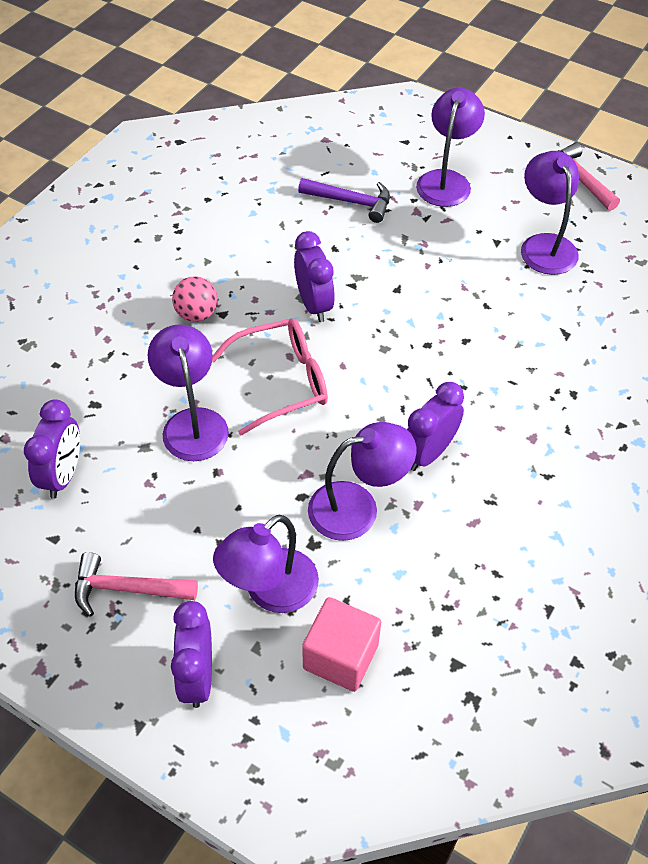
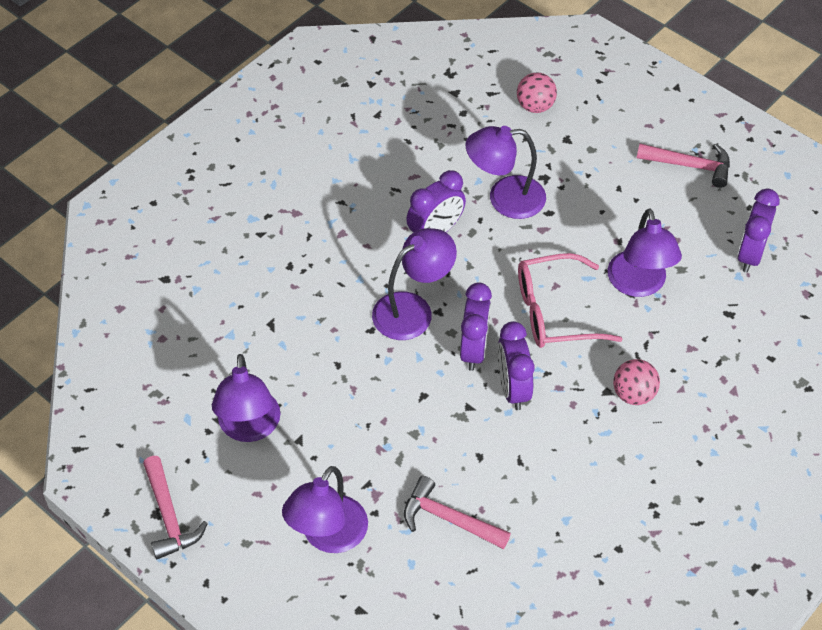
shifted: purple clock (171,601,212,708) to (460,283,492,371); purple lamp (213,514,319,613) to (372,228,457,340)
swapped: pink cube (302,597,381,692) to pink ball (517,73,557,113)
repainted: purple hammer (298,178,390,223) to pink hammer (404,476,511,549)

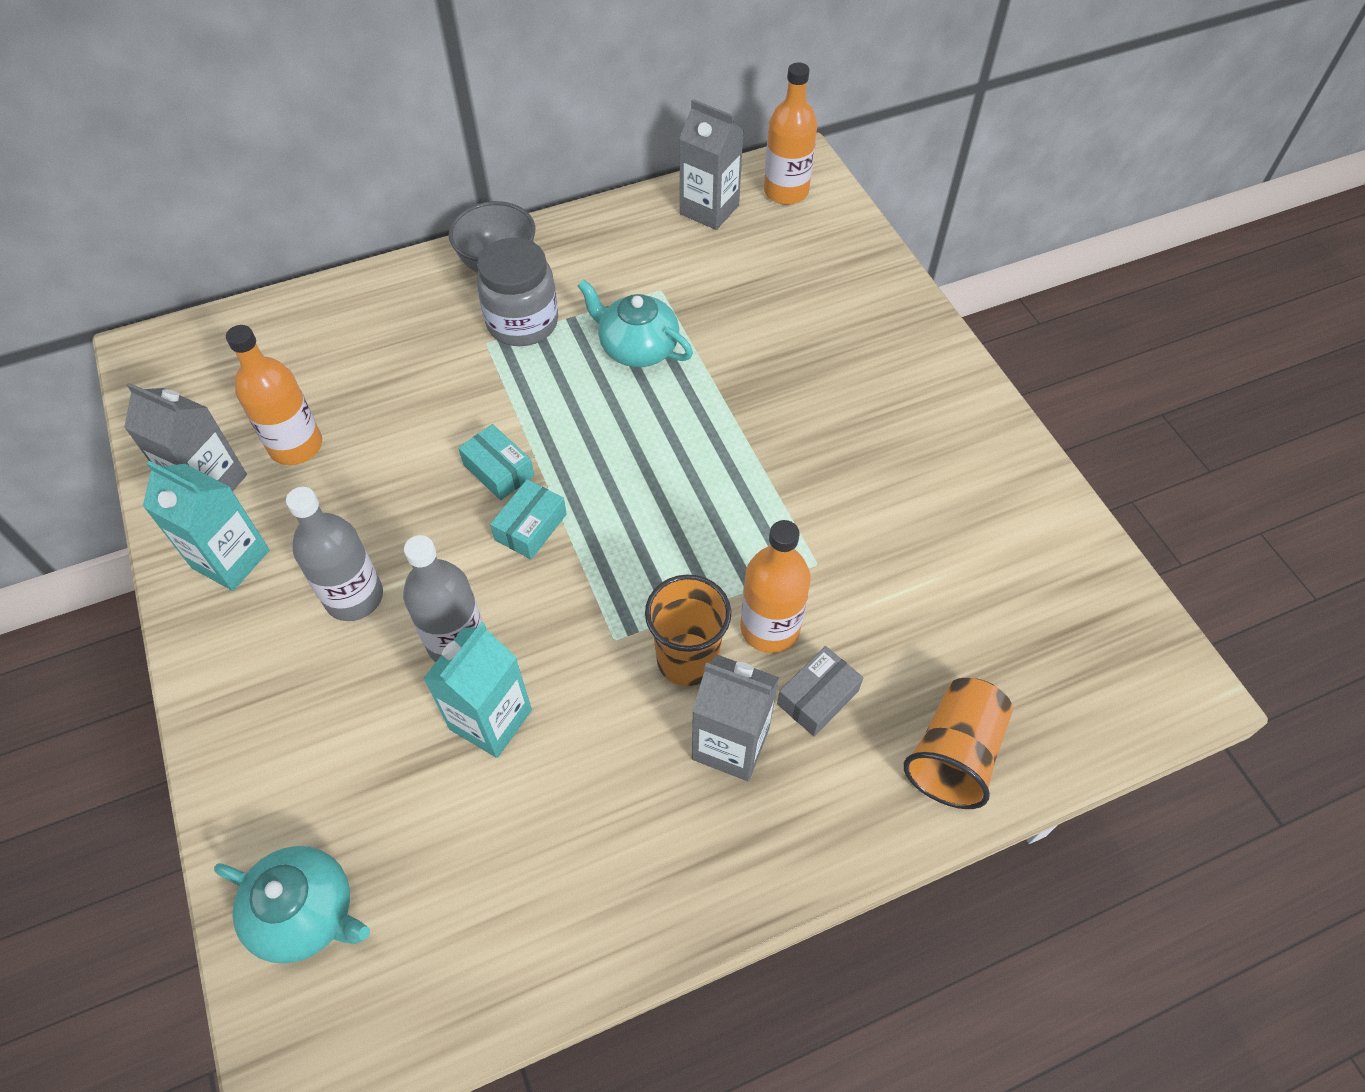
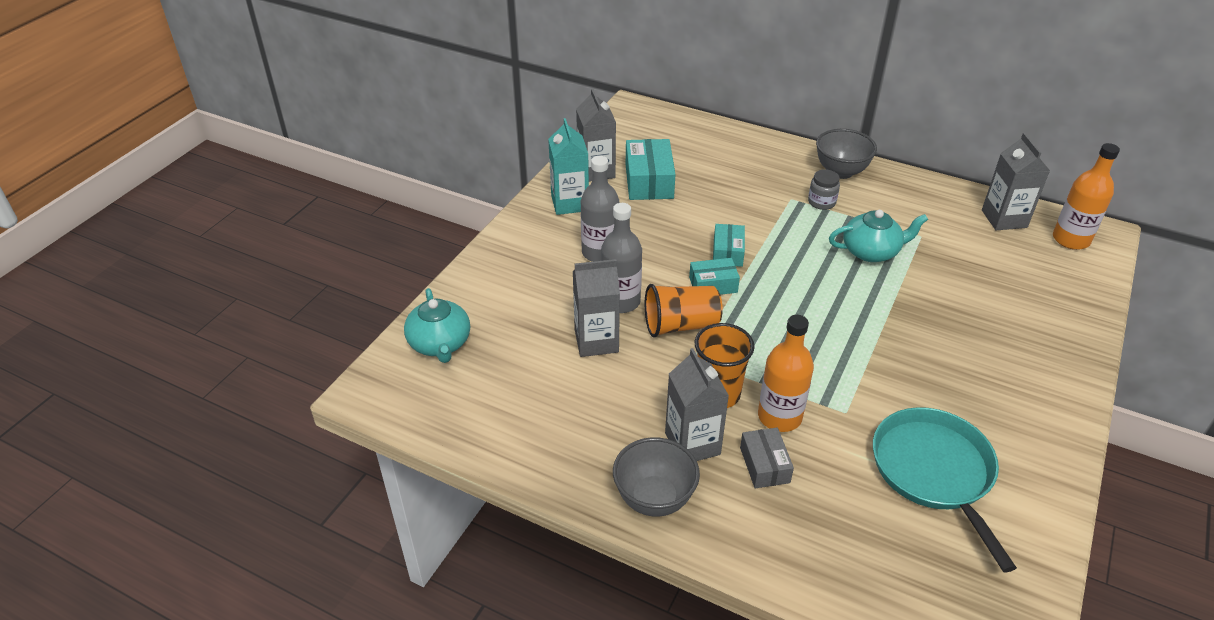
new: grey bowl (613,437,700,517); turquoise pan (873,407,1017,573)
shifted: orange cup (903,678,1013,809) to (645,284,723,338)
swapped: orange bottle (226,325,322,465) to turquoise box (626,139,676,200)
repainted: turquoise carton (423,622,532,758) to grey carton (573,259,620,357)
rotated: turquoise teapot (578,279,693,367) = (829,210,928,262) 90 degrees clockwise; grey box (777,646,863,736) = (740,428,794,488) 75 degrees clockwise
scaled: grey jar (477,238,558,346) = (808,169,840,210) x0.55

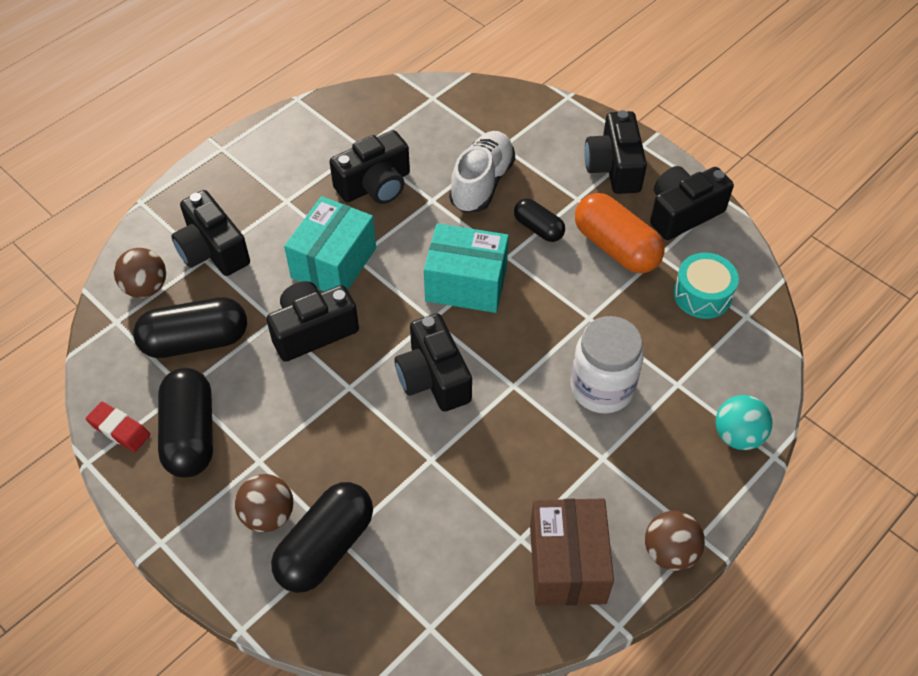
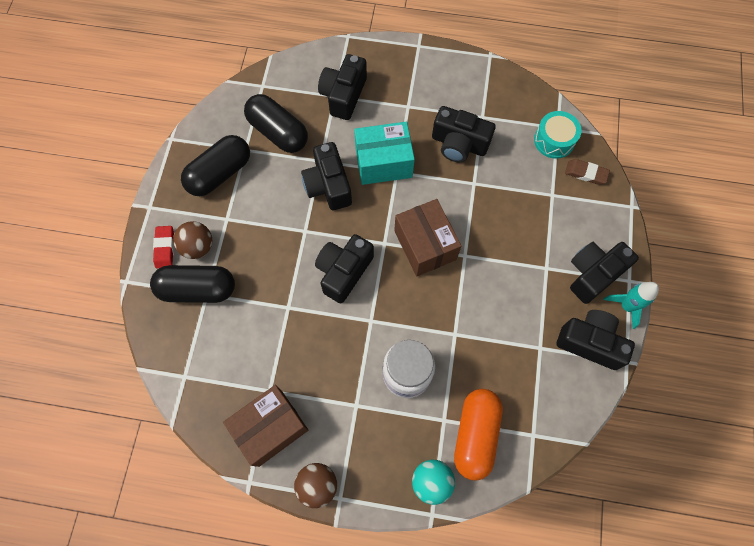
gone: brown ball (114,248,166,298); white shoe (449,131,515,213); black capsule (514,199,565,242)
new: brown eraser (565,159,610,185); turquoise rocket (603,282,659,329)
shifted: red eraser (86,402,150,452) to (153,226,174,268); orange capsule (575,193,665,273) to (454,389,503,481); turquoise drum (673,253,739,319) to (534,111,582,159)
repainted: turquoise box (424,224,509,313) to brown box (394,199,461,276)
rotated: black camera (266,281,359,362) = (301,142,352,210) 135 degrees counterclockwise

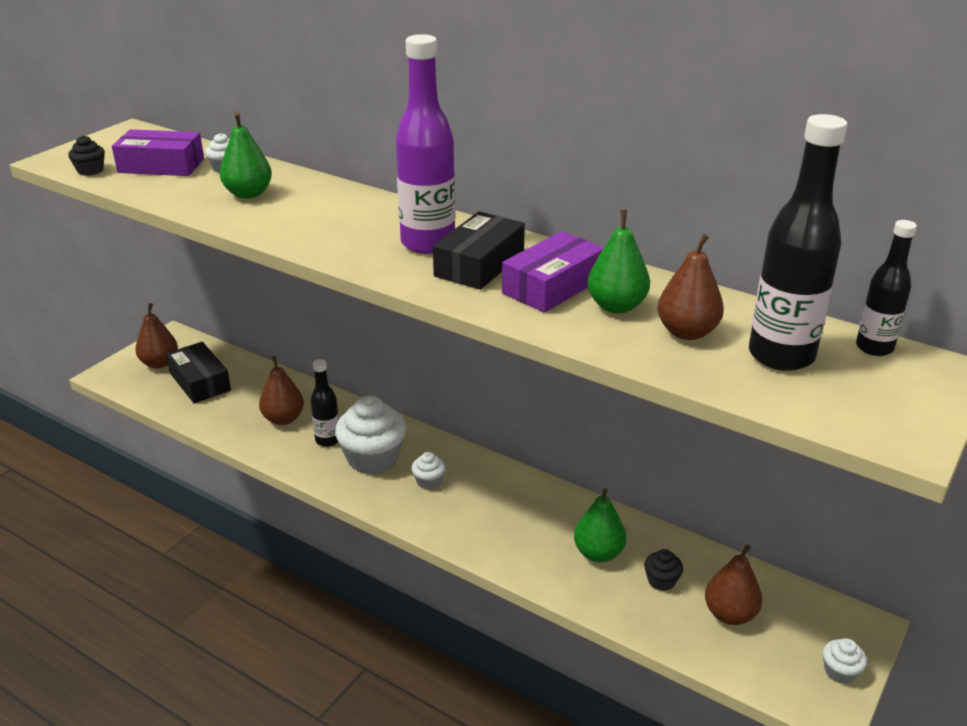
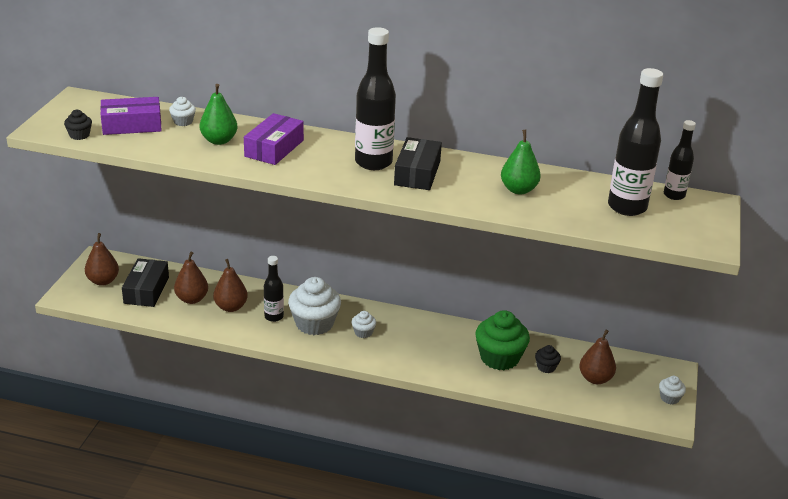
shifted: purple box (502,231,604,313) to (244,113,304,165); brown pear (657,234,724,340) to (174,251,208,304)
swapped: green pear (574,488,627,562) to green cupcake (475,310,530,370)
repainted: purple bottle (396,34,455,254) to black bottle (355,27,396,170)
rotated: black box (166,342,231,404) = (122,258,169,307) 60 degrees clockwise

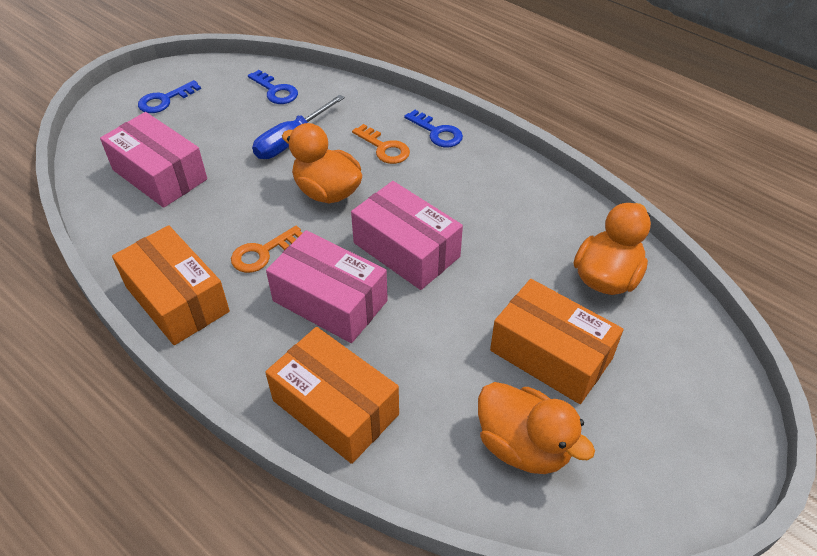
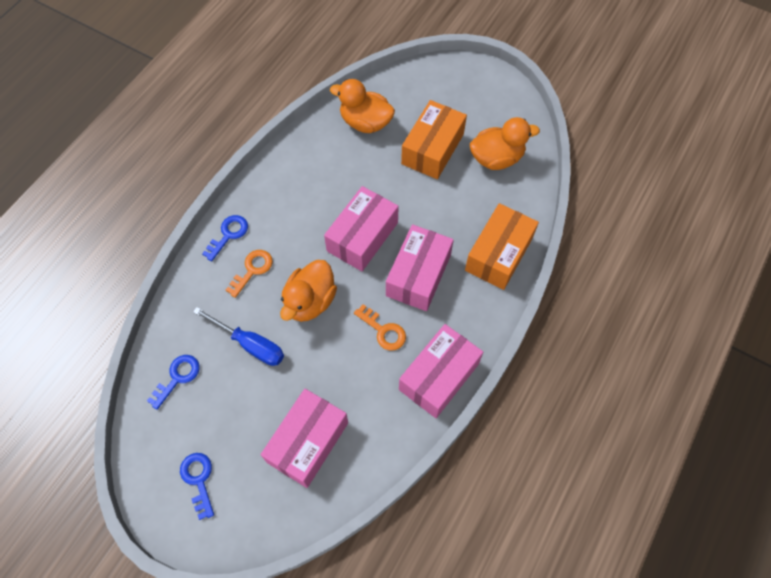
repainted: orange box (112,225,230,345) to pink box (399,324,483,418)
rotated: blue key (138,80,201,113) = (180,453,214,520) 150 degrees counterclockwise; orange duck (478,382,595,474) = (470,117,540,170) 45 degrees clockwise

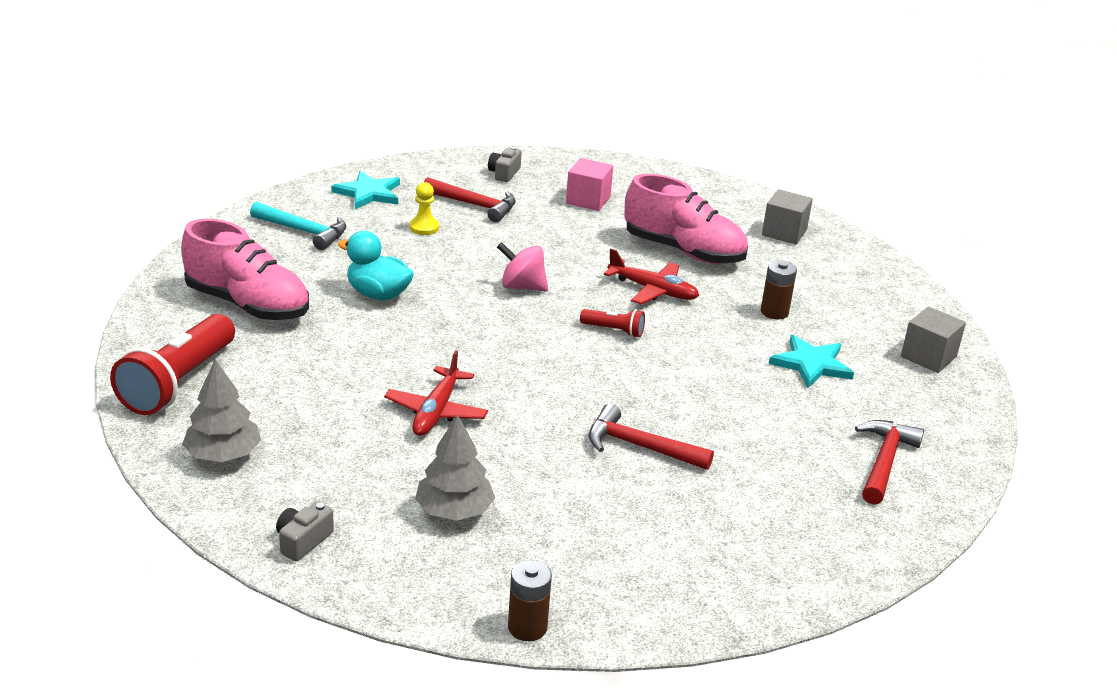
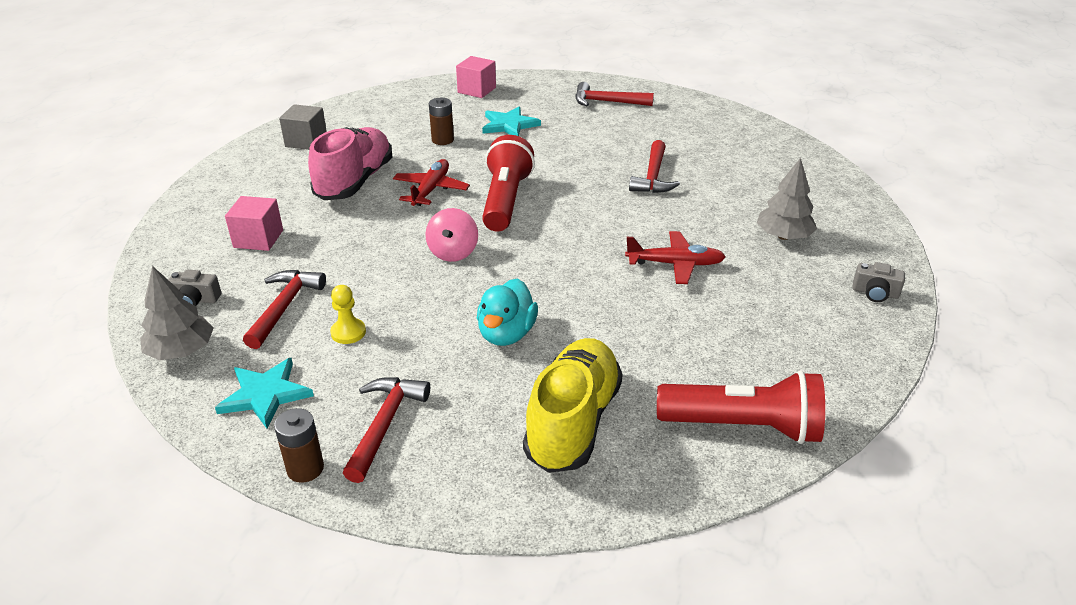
shifted: grey tree (182,359,261,462) to (140,266,214,360); brown battery (508,560,552,641) to (274,408,324,483)
repainted: pink shoe (181,219,309,320) to yellow shoe (523,338,623,473); turquoise hammer (250,202,347,250) to red hammer (343,377,430,483); grey cube (901,307,966,373) to pink cube (456,56,496,98)
scaled: red flashlight (580,309,645,338) = (482,135,535,232) x2.12

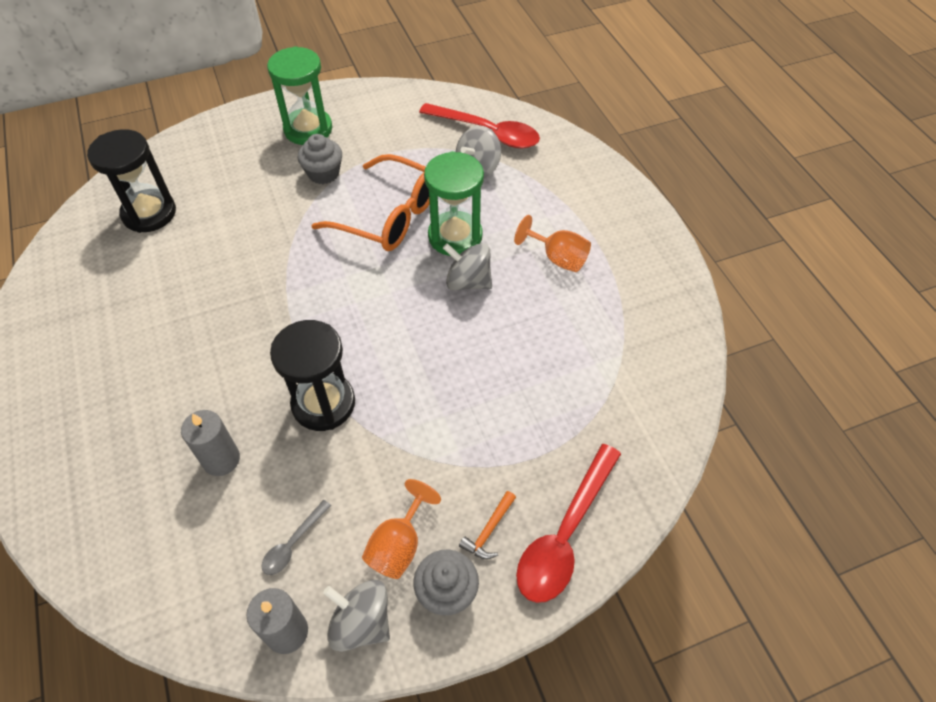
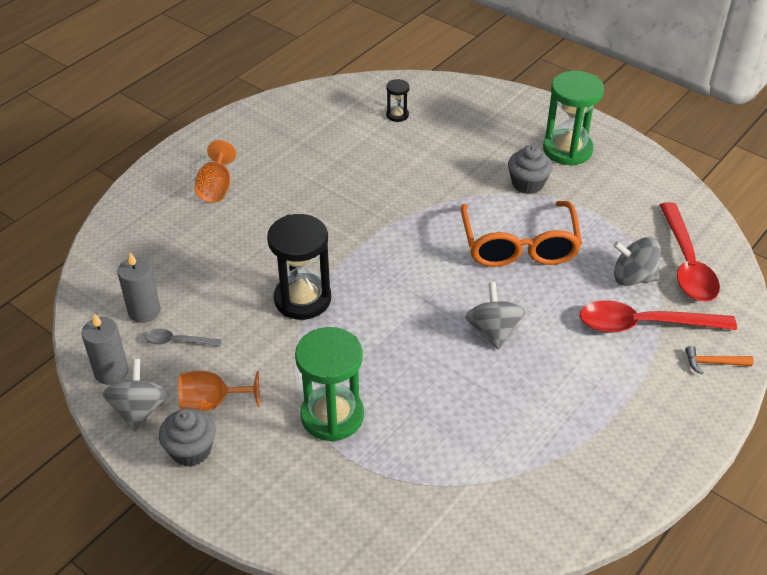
shifted: grey candle (181,410,240,476) to (117,252,160,323); green hourglass (424,151,484,256) to (295,327,364,442); orange hammer (459,491,516,559) to (685,346,754,374); orange goblet (514,215,591,272) to (195,140,236,203); red spoon (516,444,621,603) to (580,300,737,333)
scaled: black hourglass (87,129,176,233) = (386,79,409,122) x0.47

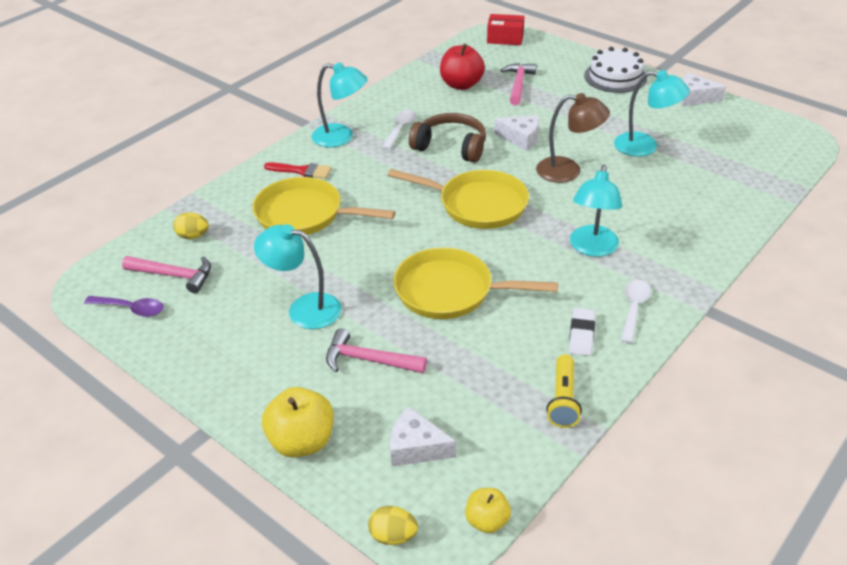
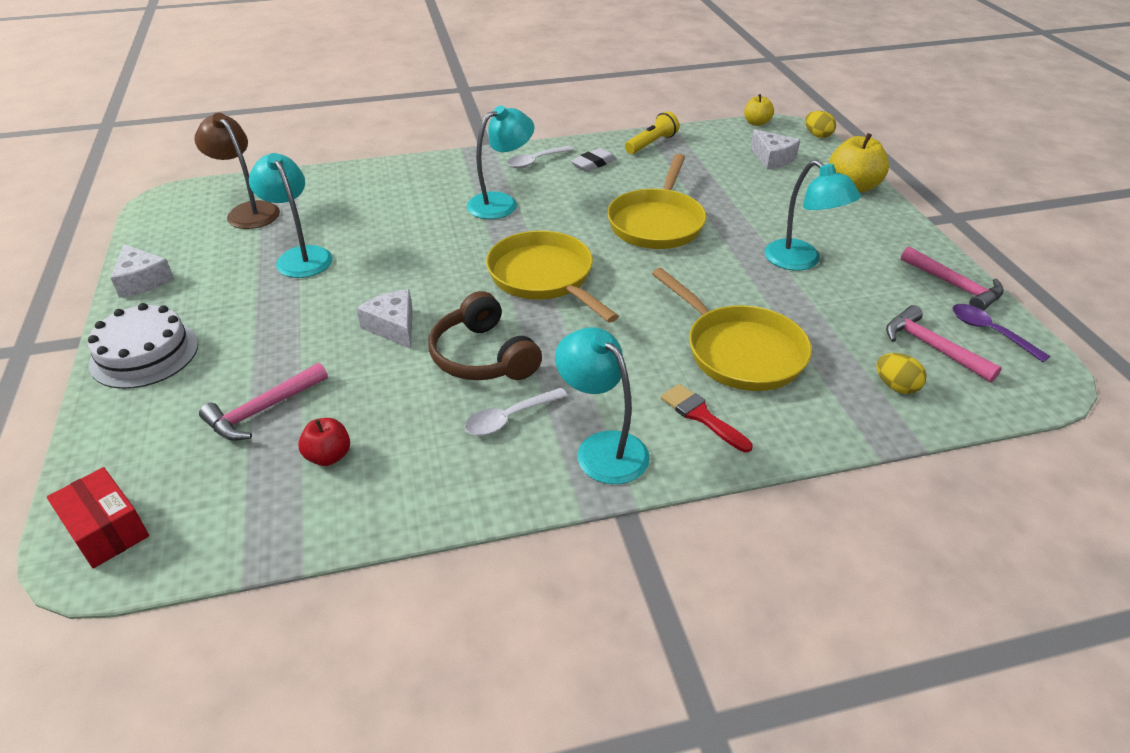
shifted: pink hammer (326,328,427,373) to (901,246,1004,311); brown lamp (536,93,610,183) to (194,113,280,229)
rotated: yellow pan (393,247,558,319) = (607,154,706,249) 60 degrees clockwise
scaled: red apple (440,44,485,90) = (298,418,350,466) x0.59

